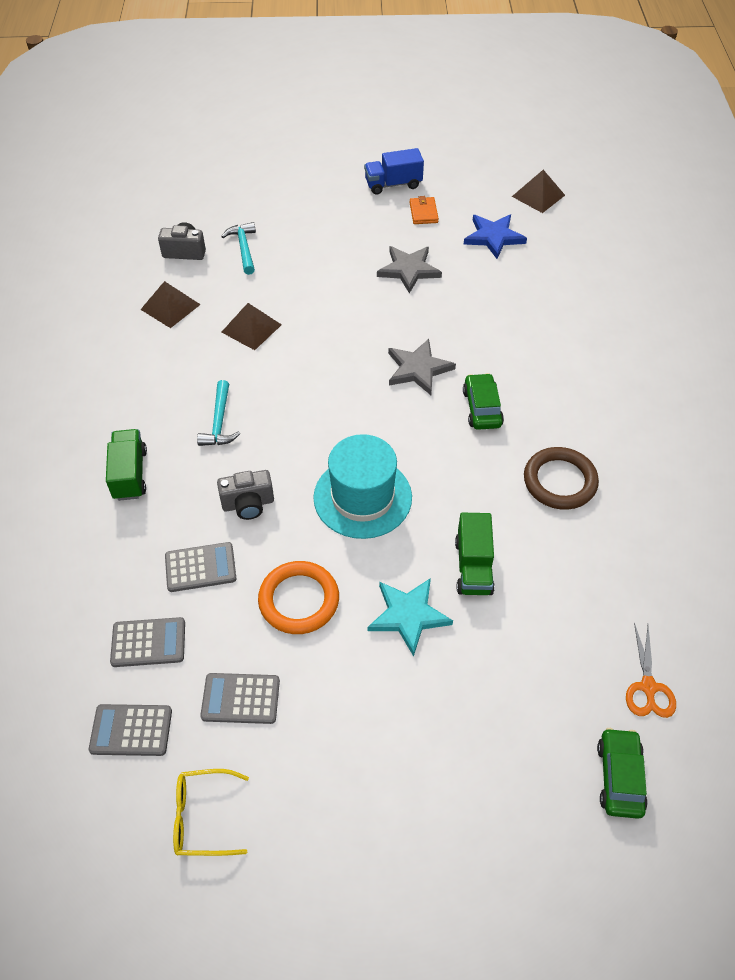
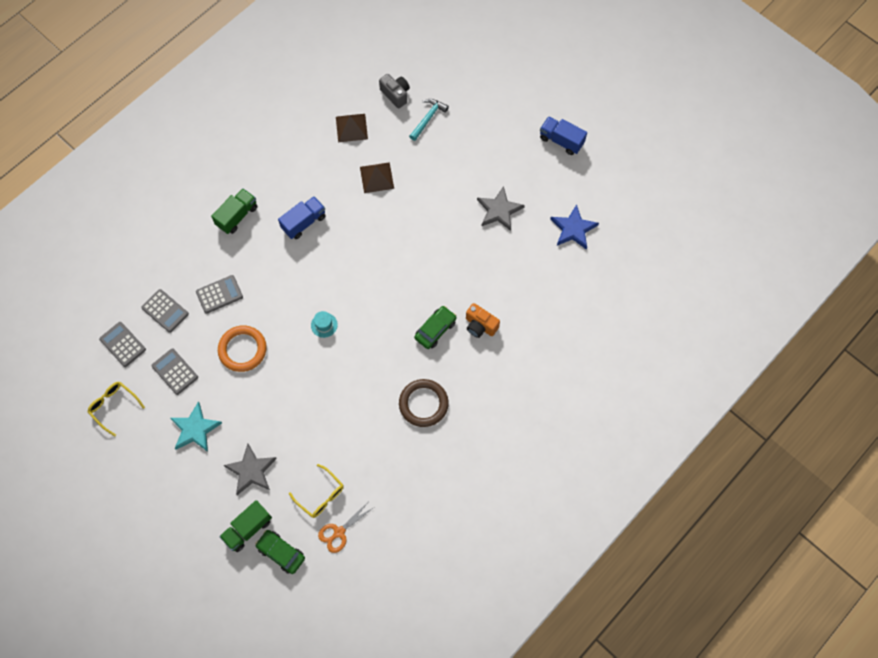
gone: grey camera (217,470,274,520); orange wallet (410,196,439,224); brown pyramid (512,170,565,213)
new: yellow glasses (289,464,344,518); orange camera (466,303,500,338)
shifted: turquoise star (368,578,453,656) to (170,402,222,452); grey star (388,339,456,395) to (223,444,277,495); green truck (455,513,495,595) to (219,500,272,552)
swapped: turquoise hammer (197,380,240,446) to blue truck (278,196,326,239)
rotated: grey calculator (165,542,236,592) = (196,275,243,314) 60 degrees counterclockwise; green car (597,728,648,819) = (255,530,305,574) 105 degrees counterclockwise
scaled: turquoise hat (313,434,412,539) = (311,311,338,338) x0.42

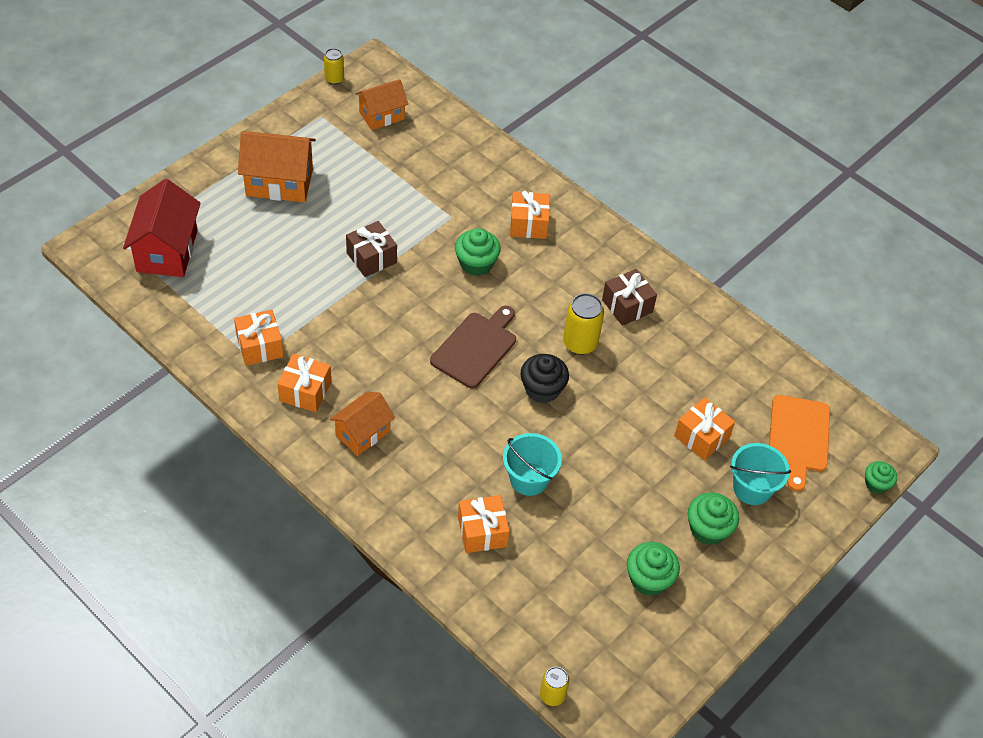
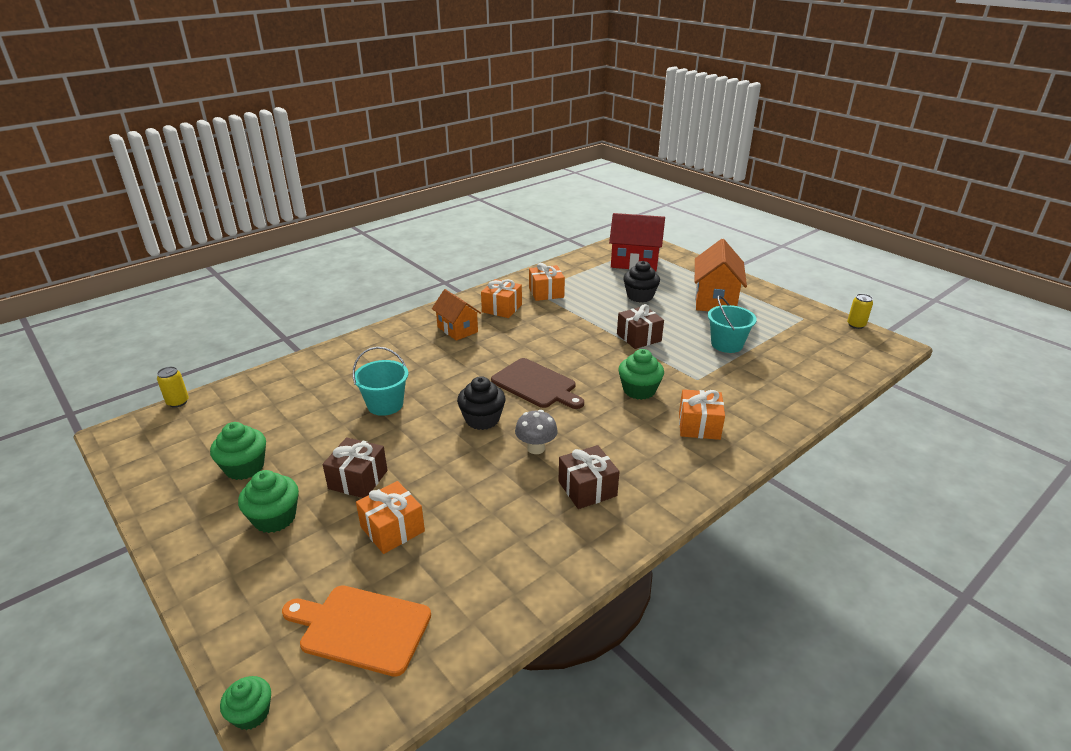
gone: orange house (355,79,408,130); orange gift (458,495,509,553)
new: brown gift (322,437,388,498); black cupcake (623,261,660,303)
shifted: turquoise bucket (730,443,791,505) to (708,295,757,353)
swapped: yellow can (563,293,604,355) to grey mushroom (515,410,558,454)

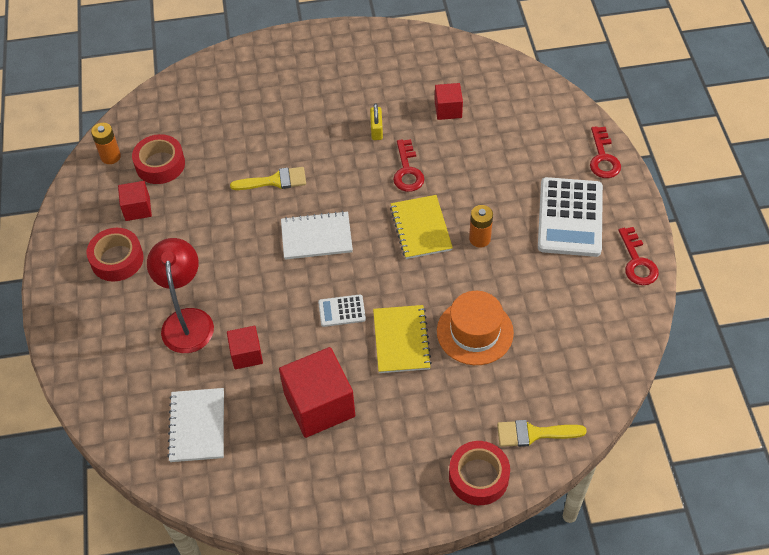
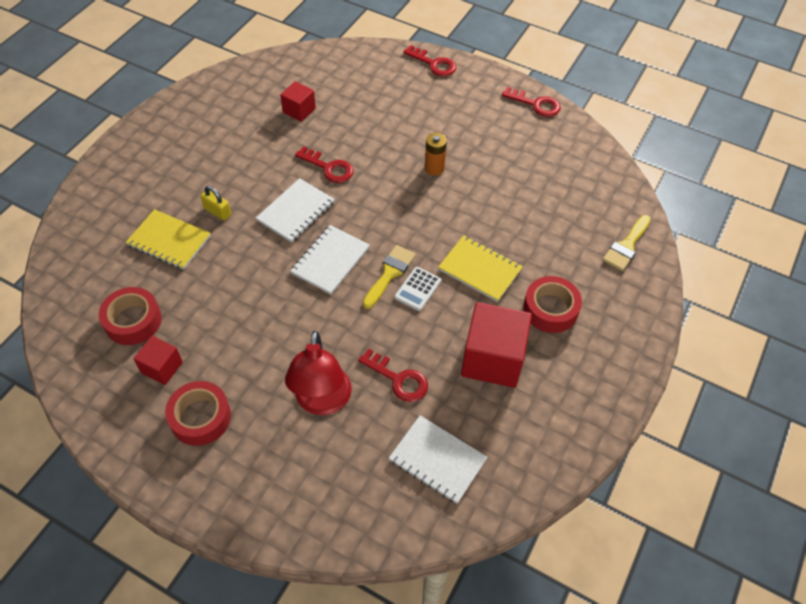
gone: orange battery (91,123,121,164); orange hat (437,291,514,365); white calculator (538,177,603,257)
new: white notebook (256,178,335,243)
shifted: yellow brush (230,167,306,190) to (363,245,416,309); yellow padlock (370,103,383,140) to (200,186,231,221); yellow notebook (390,195,453,259) to (126,209,211,270); red tape (449,441,510,505) to (523,276,582,333)
swapped: red cube (227,326,263,369) to red key (358,349,428,402)
rotated: red lamp (147,238,214,353) = (285,331,352,415) 120 degrees counterclockwise

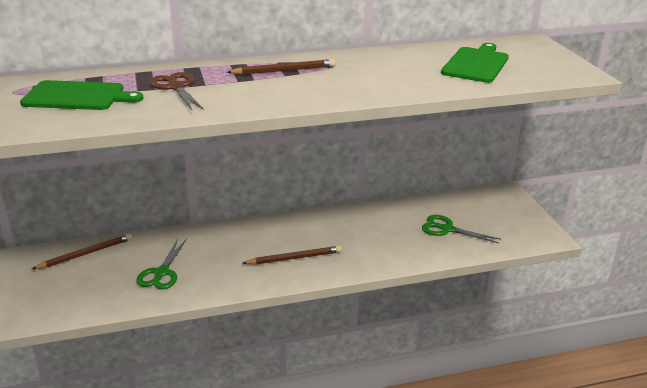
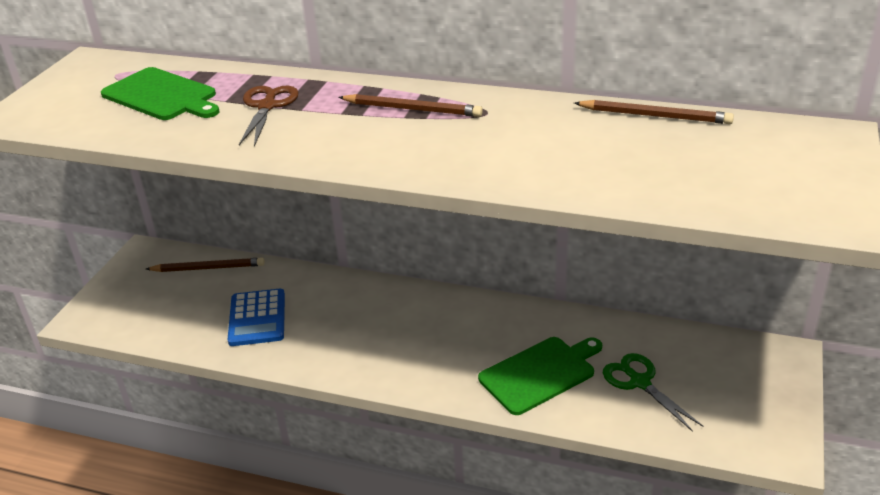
shifted: brown pencil (243,246,342,265) to (574,100,734,124); green cutting board (441,43,509,83) to (478,337,602,415)
swapped: green scissors (136,239,187,289) to blue calculator (227,289,285,346)

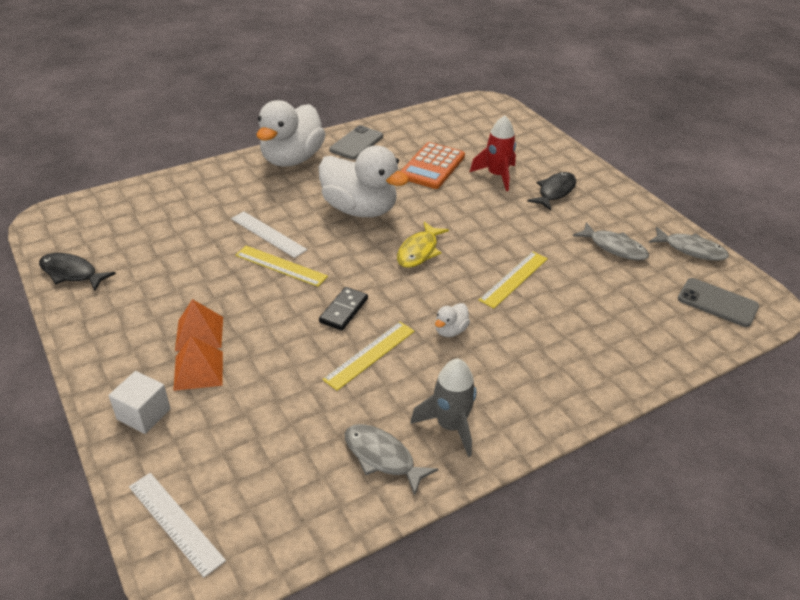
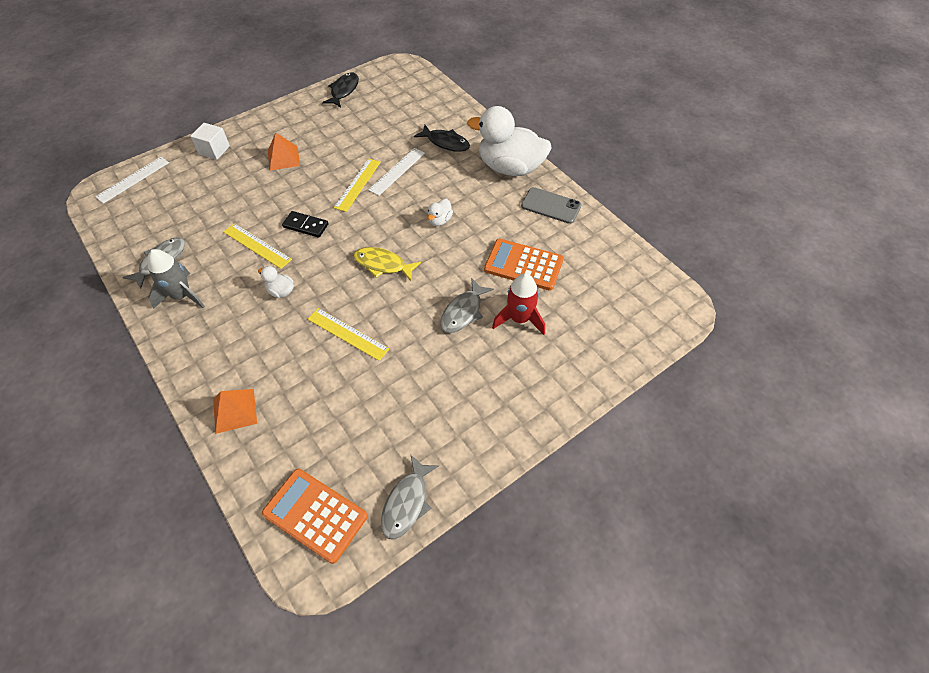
shifted: orange pyramid (173,336,223,391) to (213,389,257,434); black fish (527,172,576,211) to (414,125,470,152); grey fish (573,222,649,261) to (440,279,494,333)
swapped: grey phone (678,278,759,327) to orange calculator (262,469,368,564)
scaled: white duck (319,146,409,217) = (428,199,453,226) x0.41

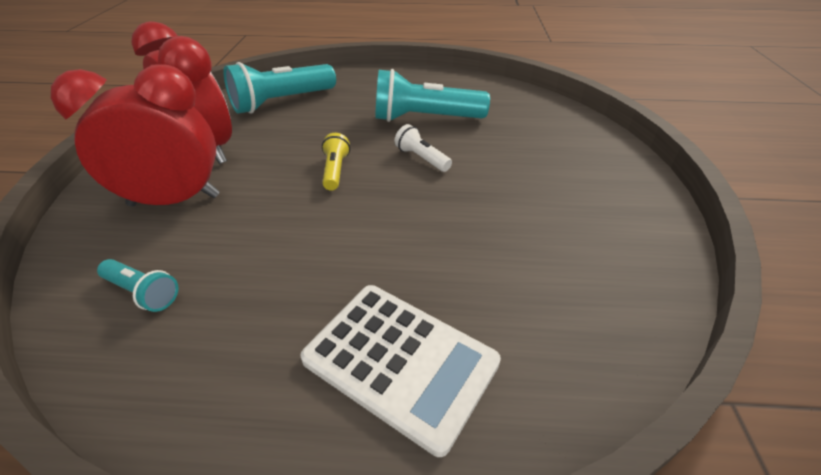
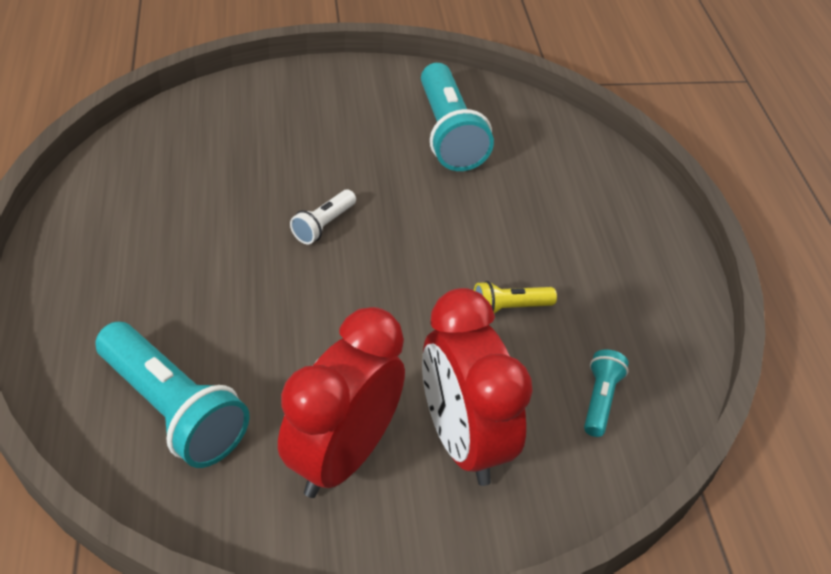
gone: white calculator (300,285,501,457)
shifted: yellow flashlight (322,133,350,191) to (474,281,557,314); turquoise flashlight (375,69,490,122) to (421,63,494,171)

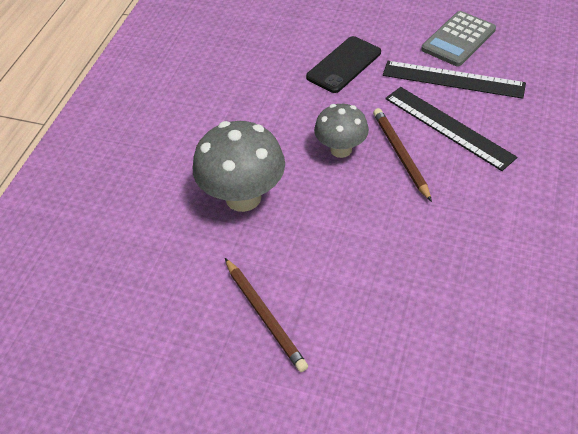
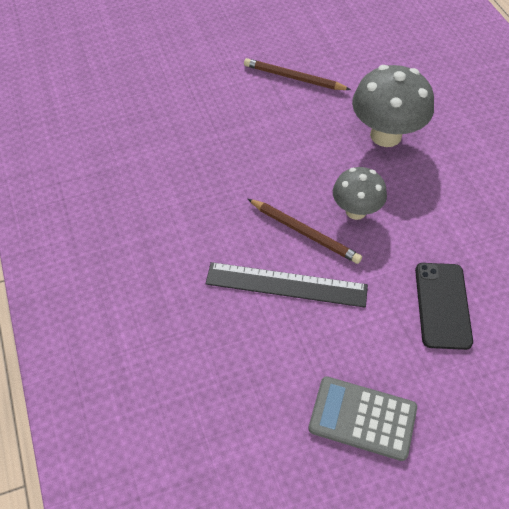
gone: black ruler (383,61,526,99)
rotated: grey calculator (421,11,496,67) = (308,376,417,461) 75 degrees counterclockwise

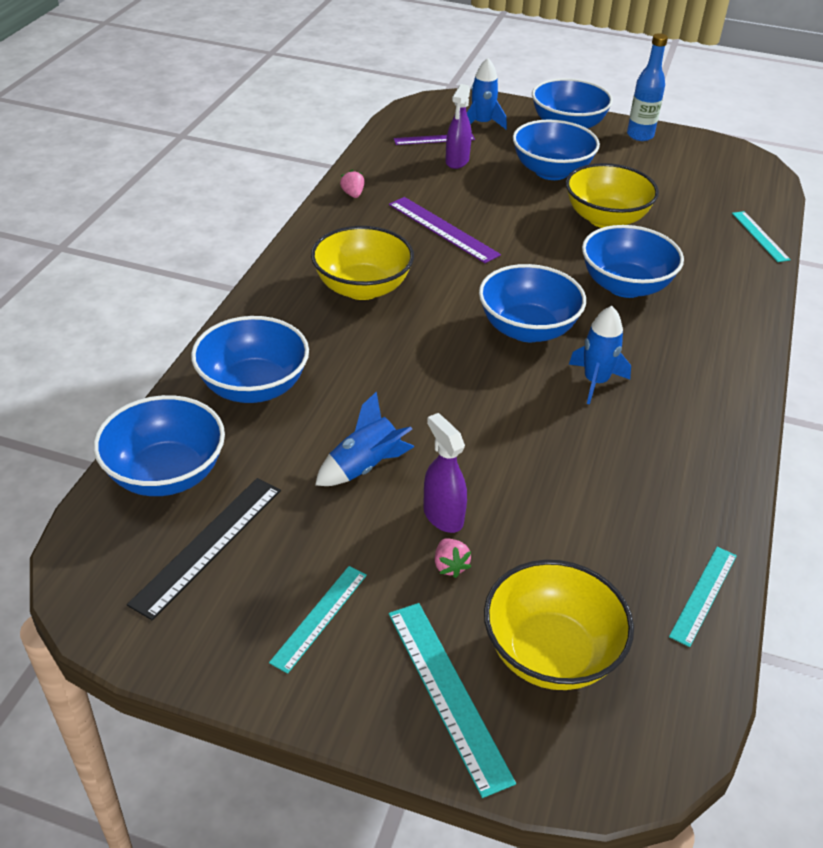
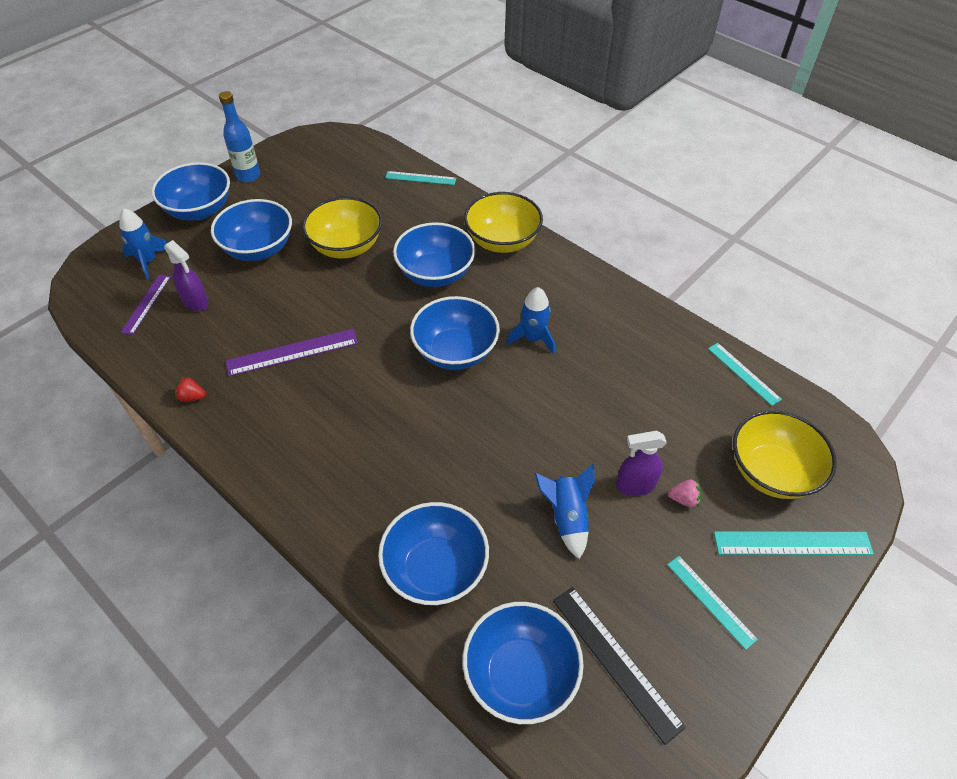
shifted: yellow bowl (311,226,414,300) to (464,192,543,253)
repainted: pink strawberry (340,170,364,198) to red strawberry (175,376,206,402)

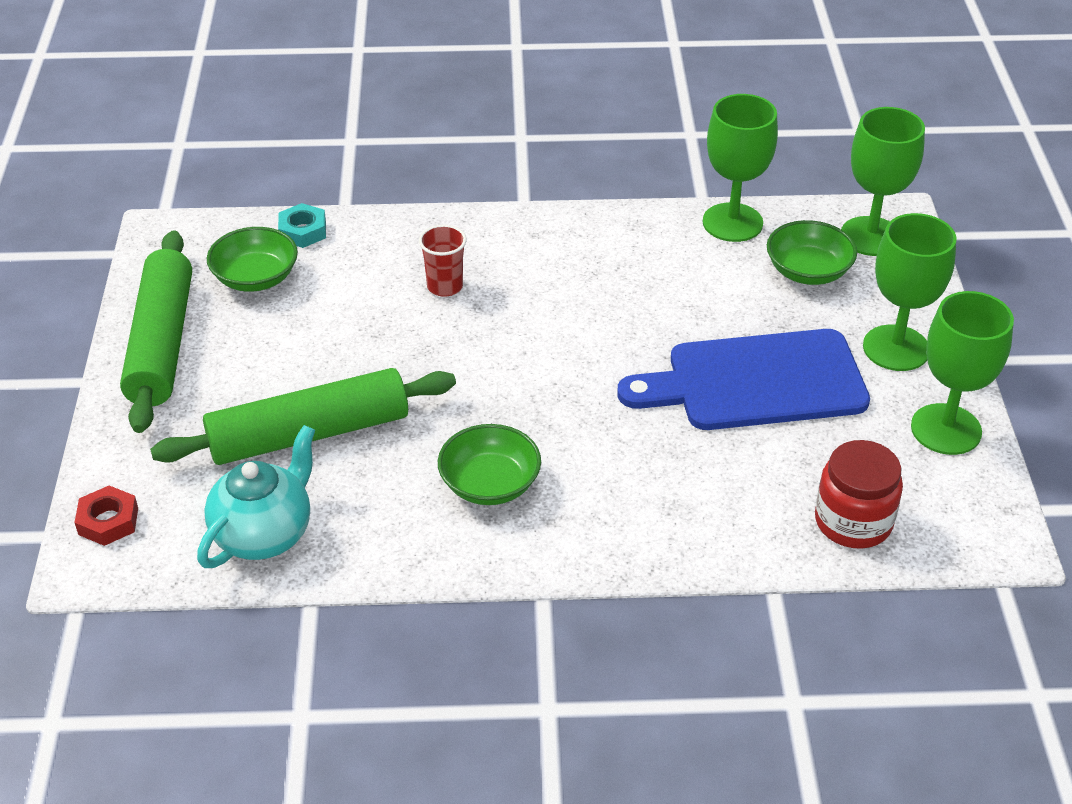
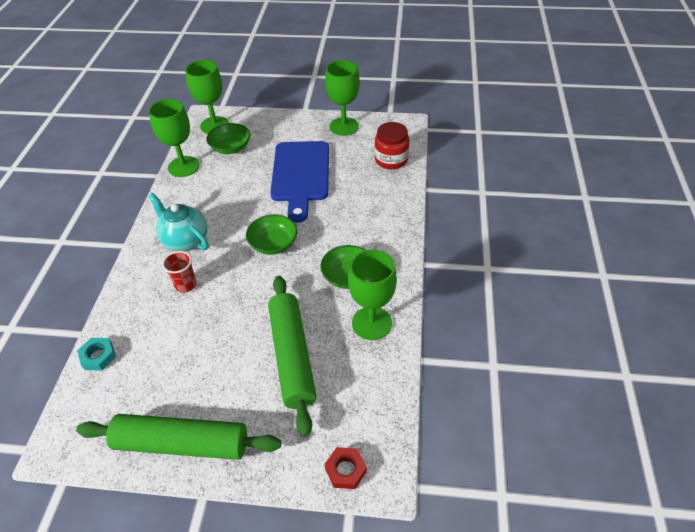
shifted: turquoise teapot (197,425,315,568) to (148,193,209,251); green bowl (207,227,298,292) to (246,214,297,255); green goblet (863,213,957,371) to (348,250,397,340)

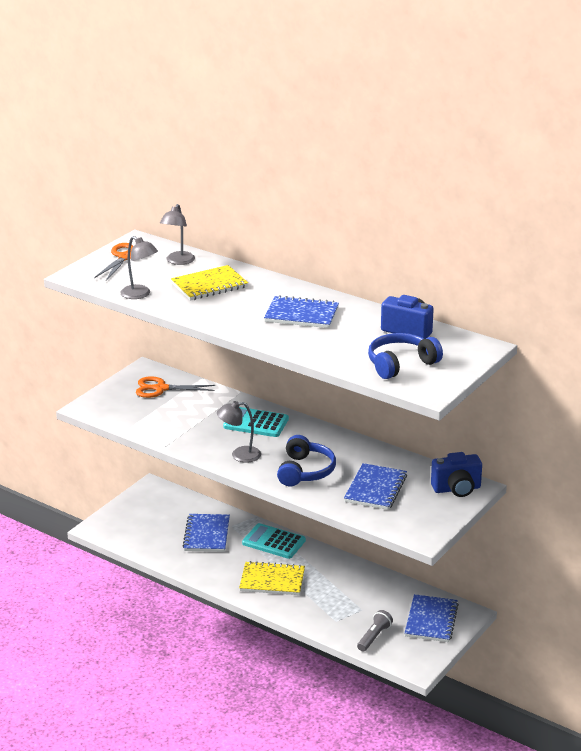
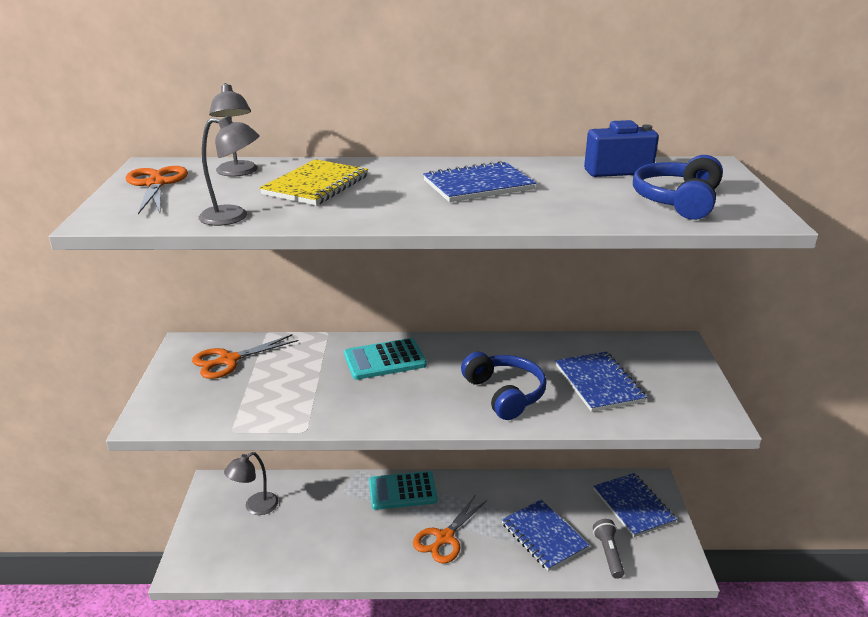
gone: blue camera (431,452,482,497)
shifted: blue notebook (183,514,230,552) to (501,499,590,571); grey lamp (217,401,261,463) to (224,452,279,515)
swapped: yellow notebook (239,561,305,595) to orange scissors (413,494,487,564)

